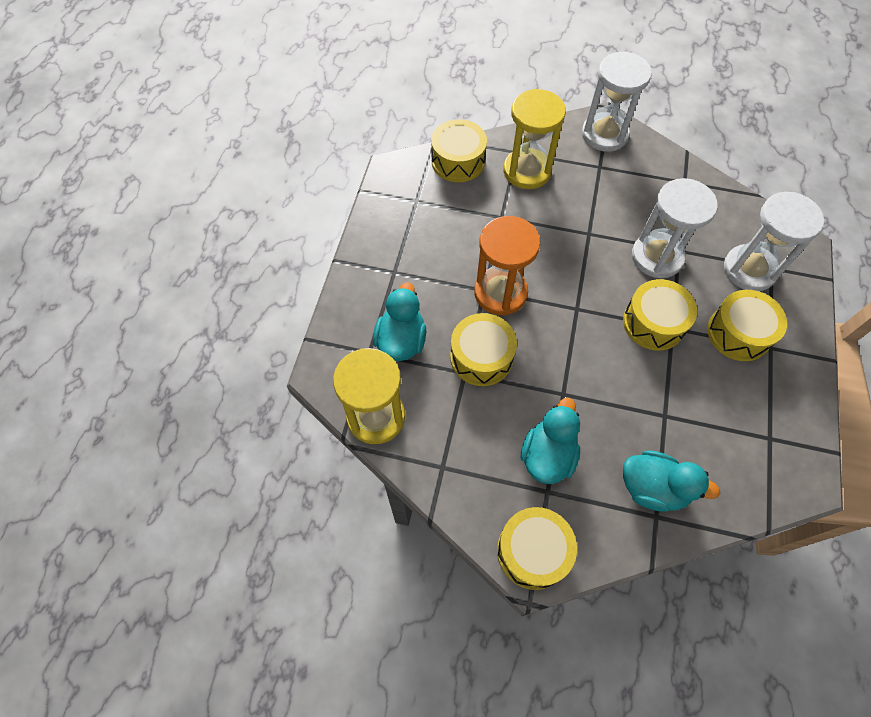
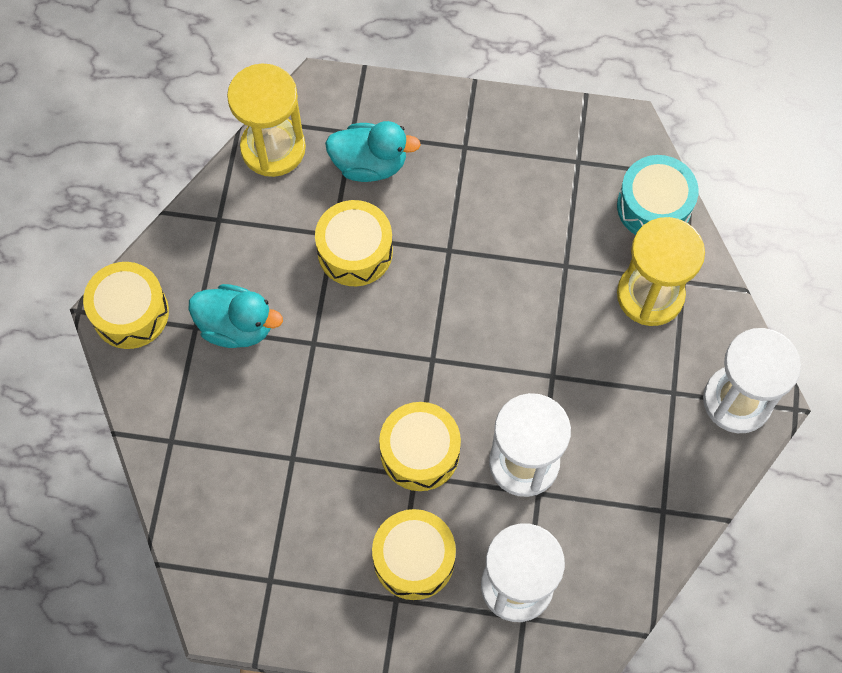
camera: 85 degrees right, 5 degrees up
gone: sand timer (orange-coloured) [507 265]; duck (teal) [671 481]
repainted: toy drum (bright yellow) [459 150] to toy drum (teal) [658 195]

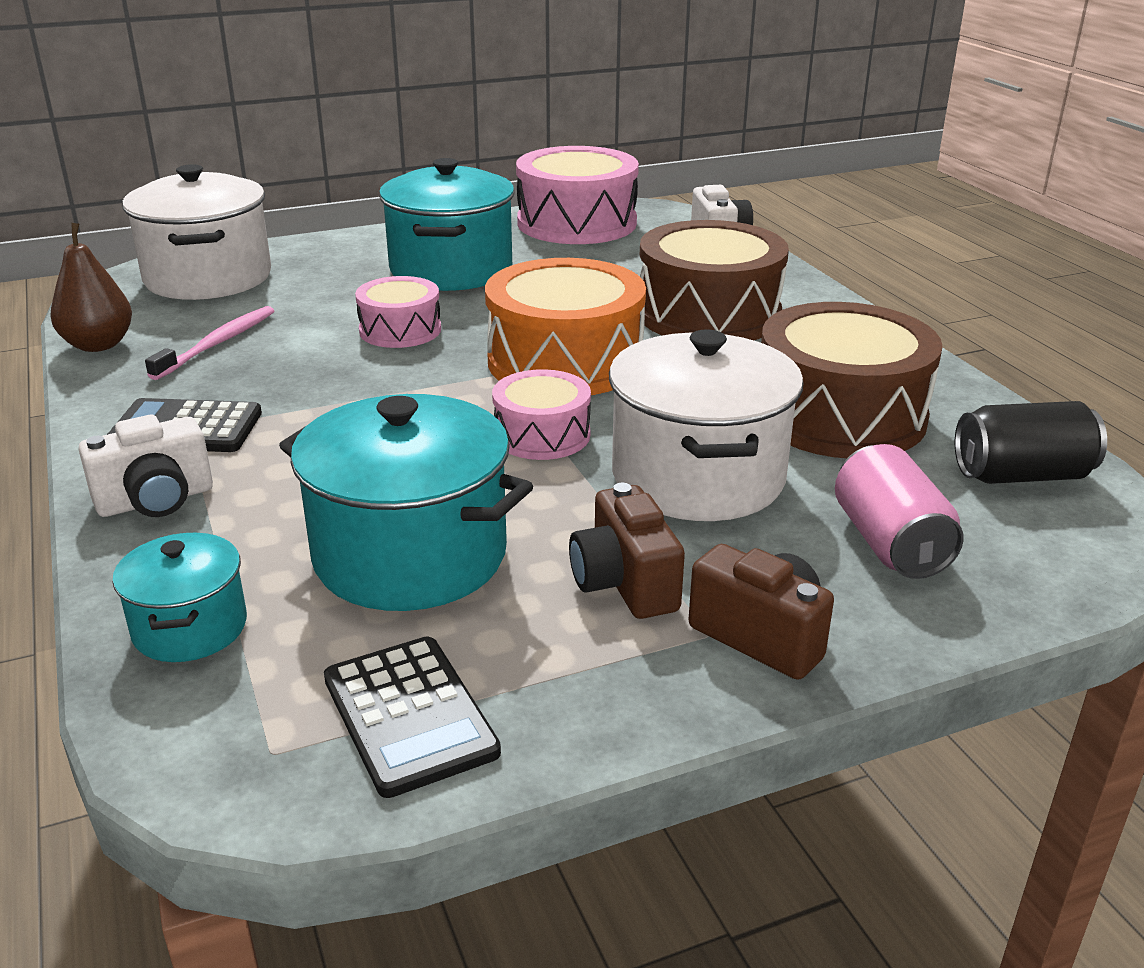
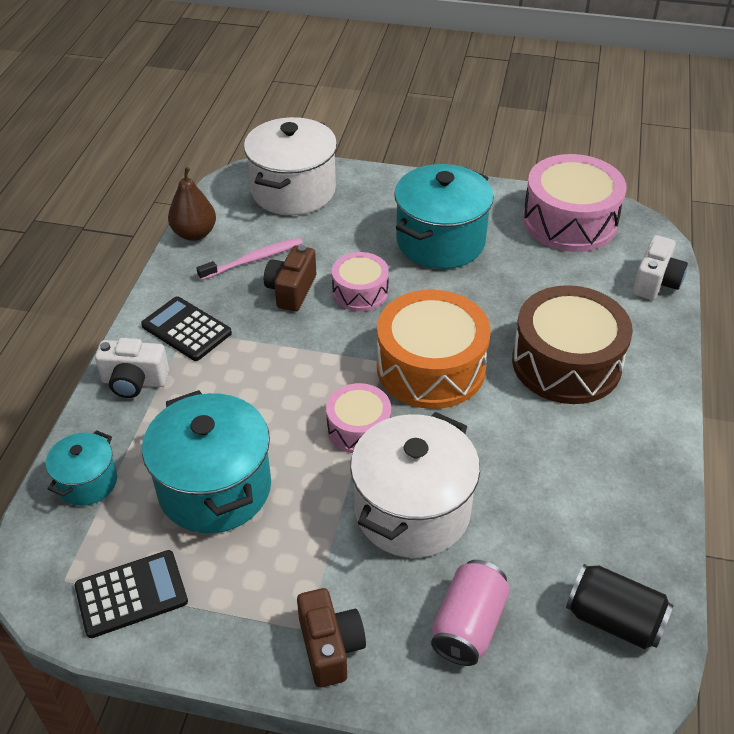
camera: 35 degrees right, 15 degrees up
gone: toy drum (dark brown) [852 380]
shifted: compact camera (dark brown) [627 551] to [290 278]
rotated: adding machine (black) [412 717] = [131 594] 120 degrees counterclockwise

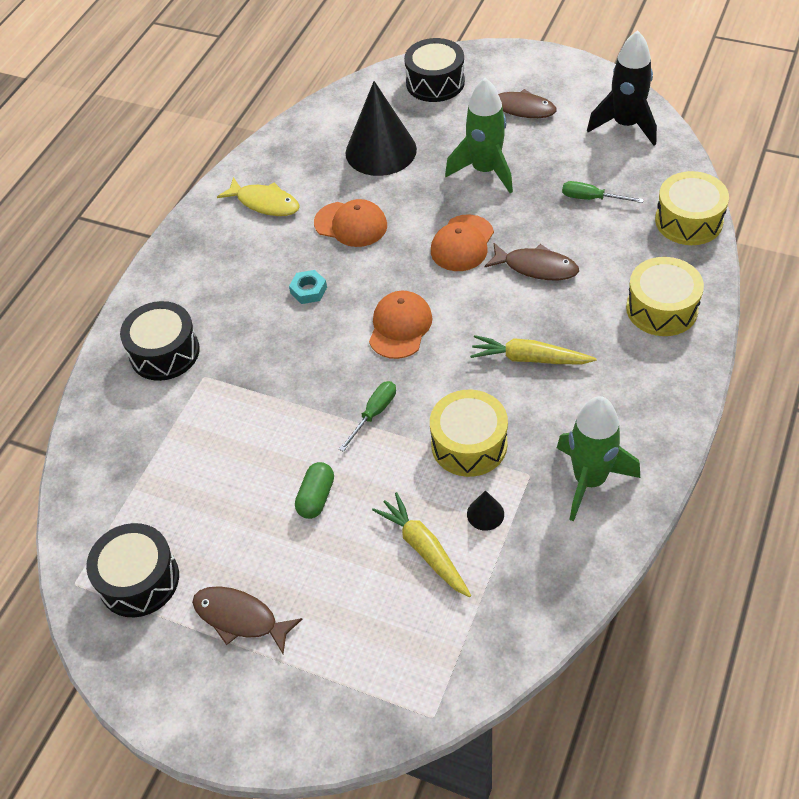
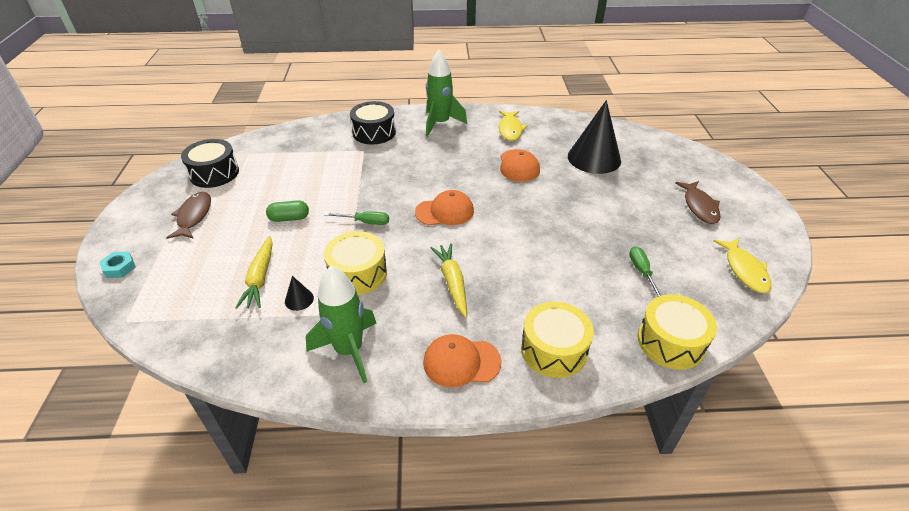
camera: 60 degrees right, 10 degrees down
gone: toy drum (black) [434 70]; fish (dark brown) [532 261]
shifted: hex nut (teal) [308 287] to [118 264]; baseball cap (orange-coloured) [462 242] to [462 361]; spaceship (green) [479 135] to [446 93]
swapped: spaceship (black) [622 88] to fish (bright yellow) [742 265]
rotated: root vegetable (bright yellow) [421 544] = [254 272] 150 degrees clockwise

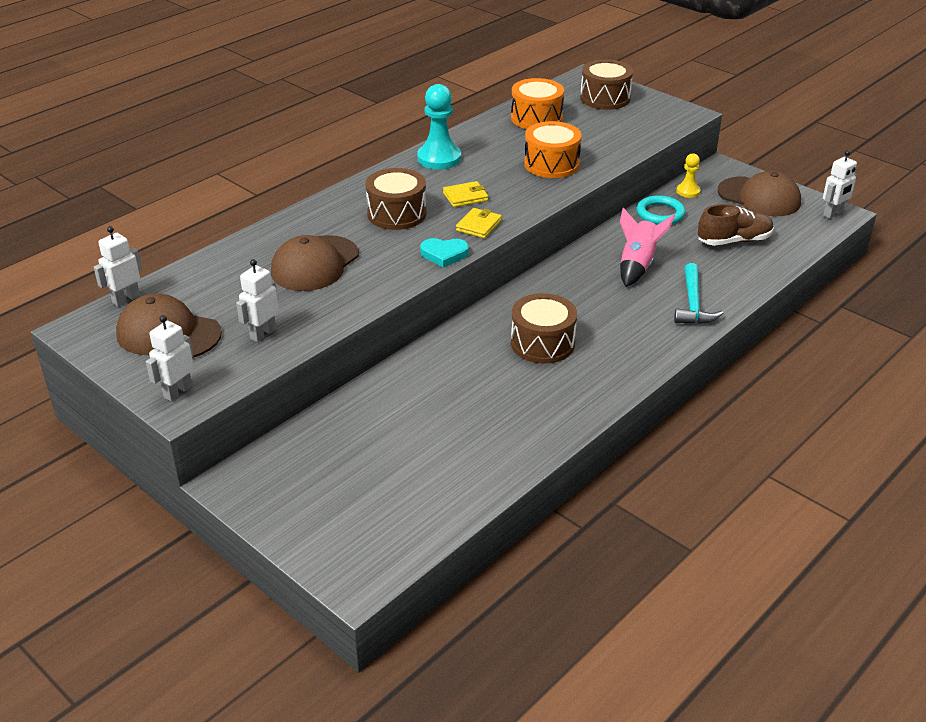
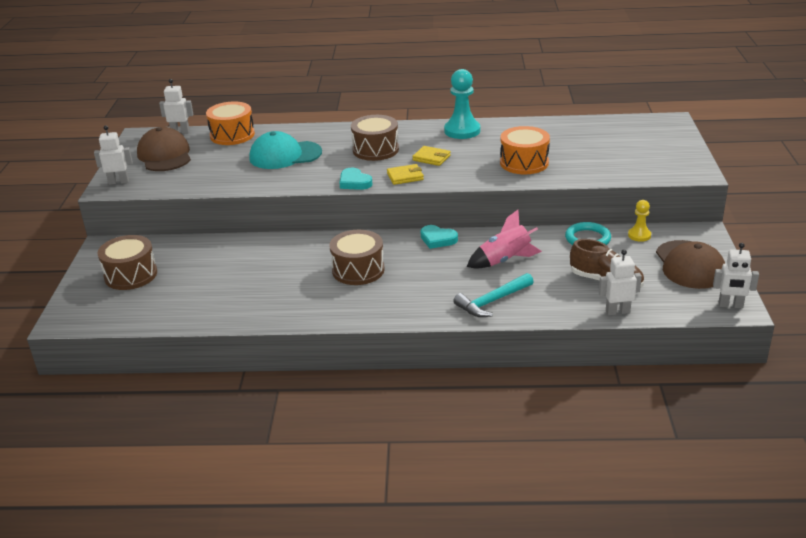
camera: 50 degrees right, 5 degrees down
new: love heart (teal) [439 237]
shifted: robot figure (white) [257 300] to [620 282]; toy drum (orange-coloured) [537 103] to [230 123]; toy drum (dark brown) [606 84] to [127 262]
repainted: baseball cap (dark brown) [315 263] to baseball cap (teal) [285 150]

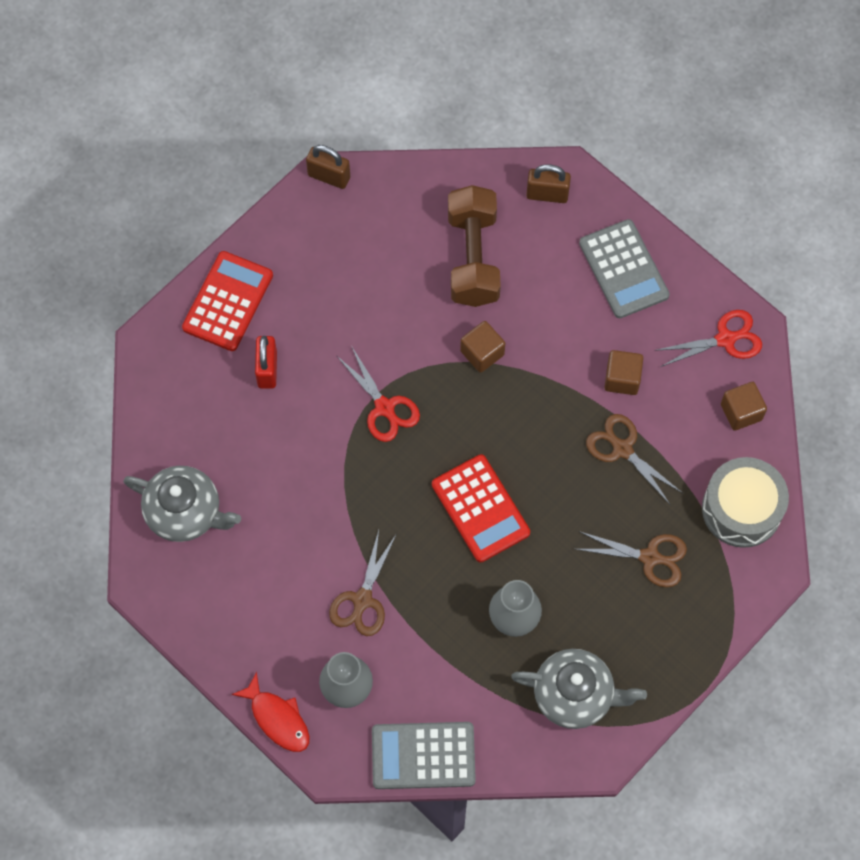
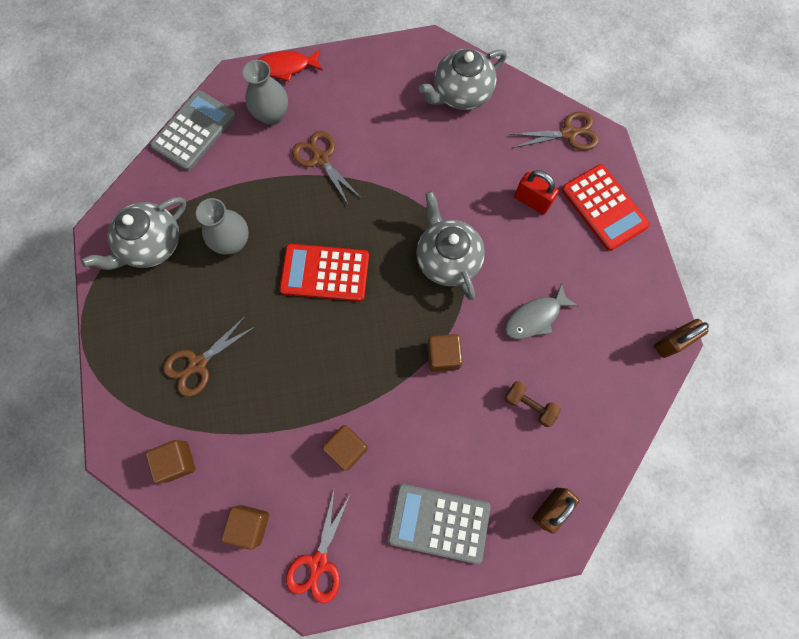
camera: 125 degrees right, 5 degrees up
new: fish (grey) [541 311]
shifted: scissors (dark brown) [634 459] to [554 130]
swapped: scissors (scarlet) [378 394] to china teapot (grey) [450 245]; toy drum (grey) [745 502] to solid cube (dark brown) [170 461]
scaled: dumbbell (dark brown) [474 246] = [532 404] x0.48

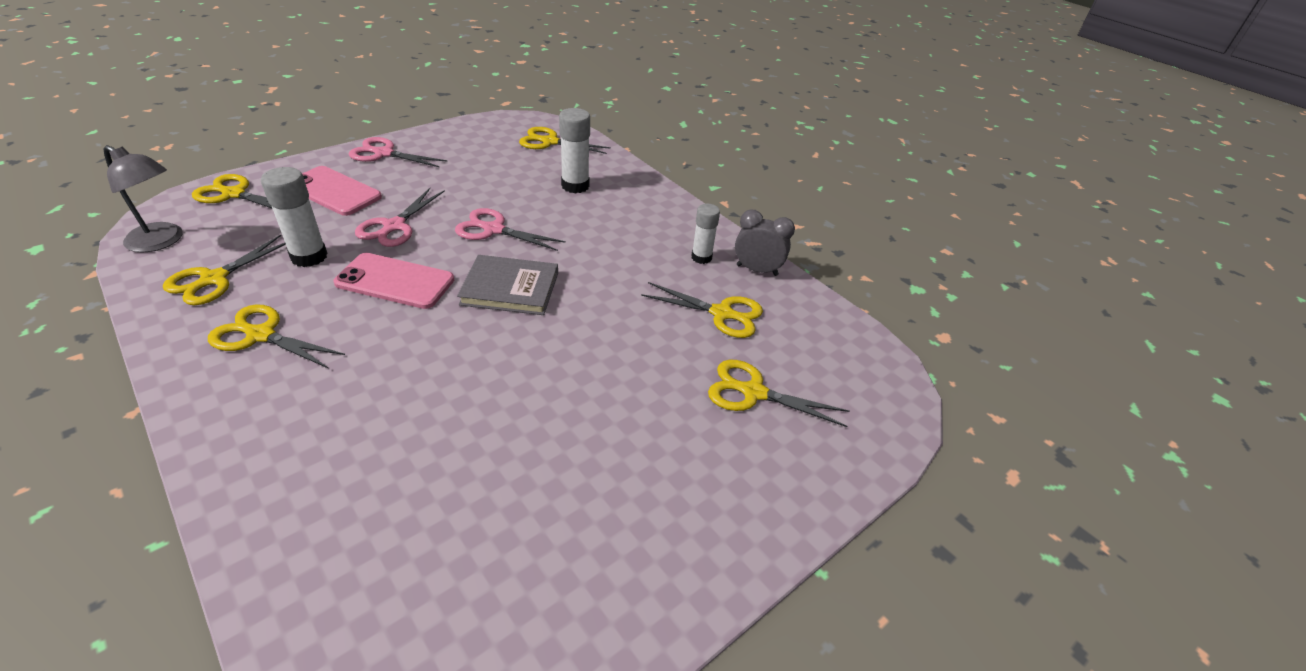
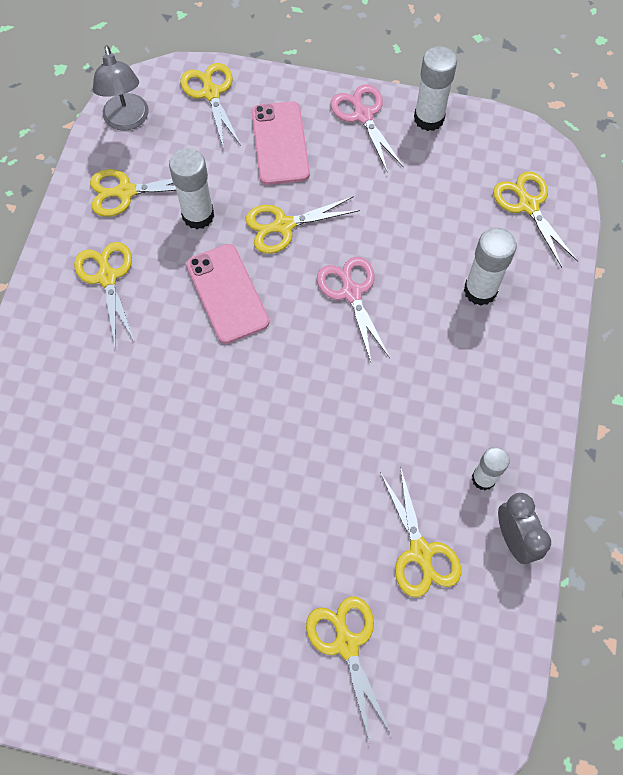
camera: 55 degrees right, 25 degrees up
gone: book (grey) [507 285]
new: glue stick (white) [435 88]
repainted: scissors (rose-pink) [400 217] to scissors (bright yellow) [302 225]

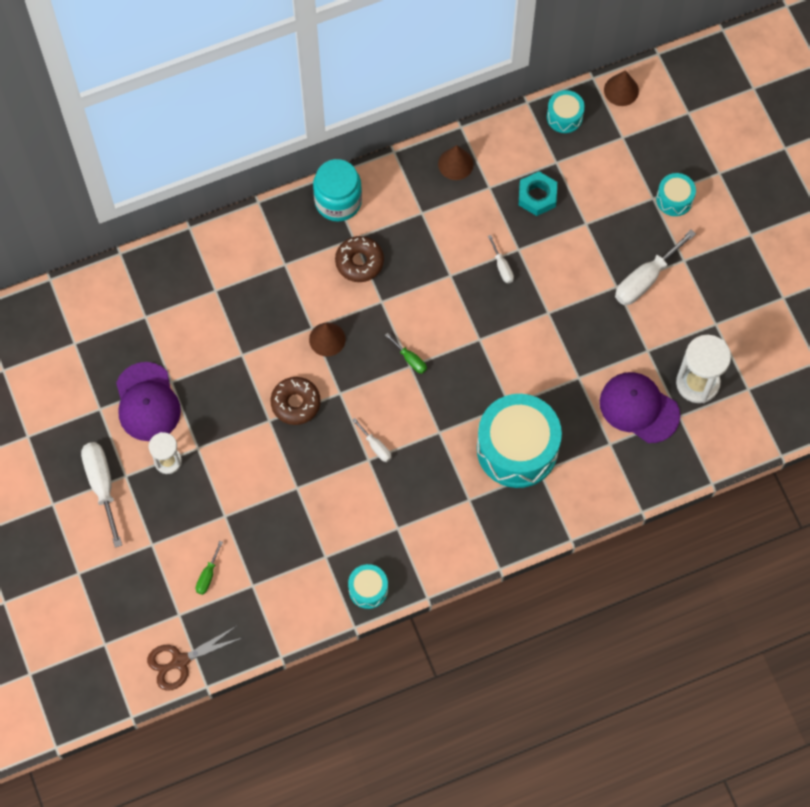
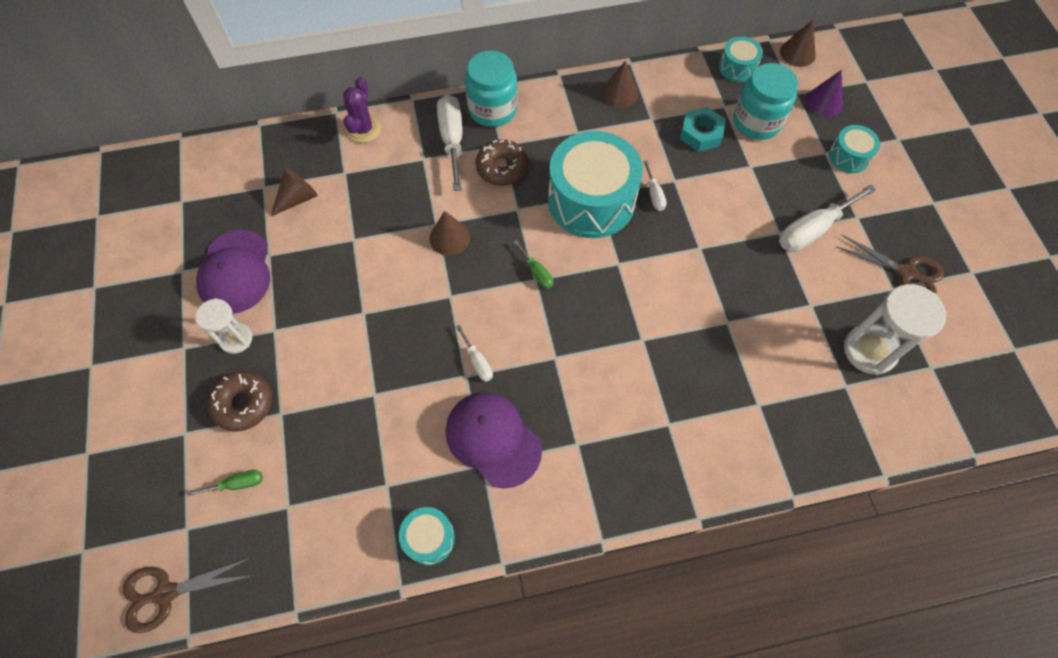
camera: 10 degrees right, 5 degrees down
new: cone (dark brown) [294 192]; saguaro cactus (royal purple) [362 110]; preserve jar (teal) [765 101]; cone (royal purple) [824 93]; scissors (dark brown) [890 264]
shifted: screwdriver (white) [101 495] to [449 143]; doughnut (dark brown) [295 401] to [240 401]; toy drum (teal) [519 441] to [595 184]; baseball cap (royal purple) [640 407] to [494 440]
rotated: screwdriver (green) [209 568] = [225 483] 135 degrees counterclockwise

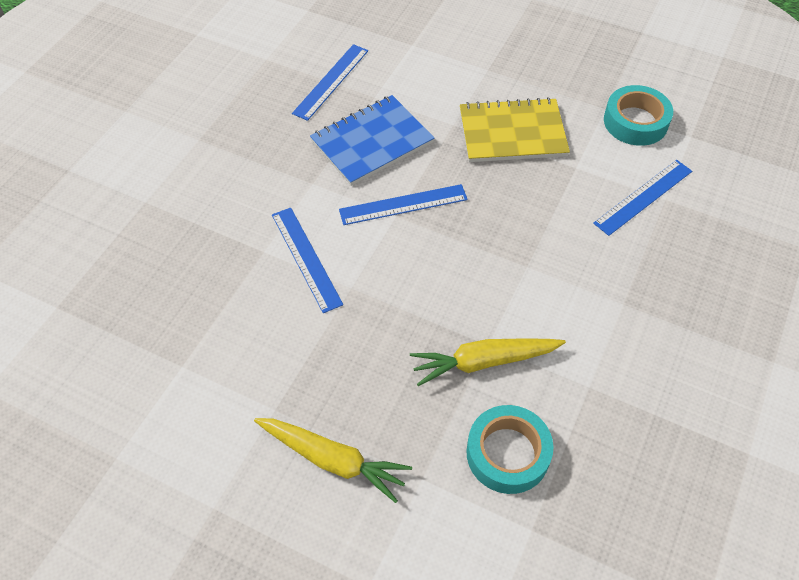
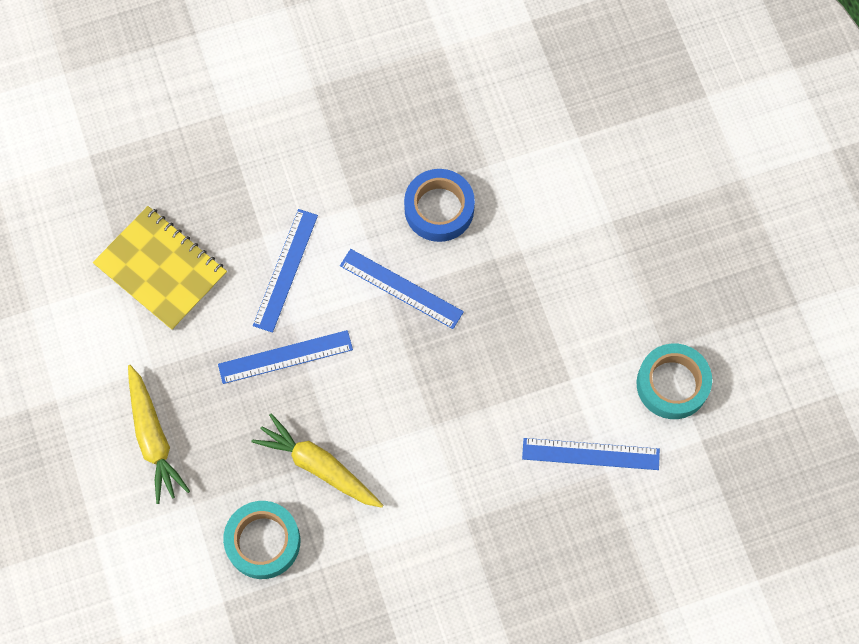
camera: 45 degrees right, 15 degrees up
shifted: measuring stick (royal blue) [330 82] to [285 357]; notebook (bright yellow) [515 129] to [160 268]
swapped: notebook (royal blue) [372 140] to sticky tape (royal blue) [439 205]

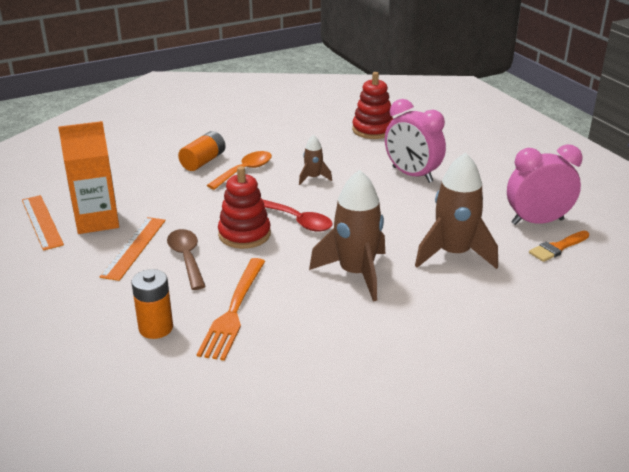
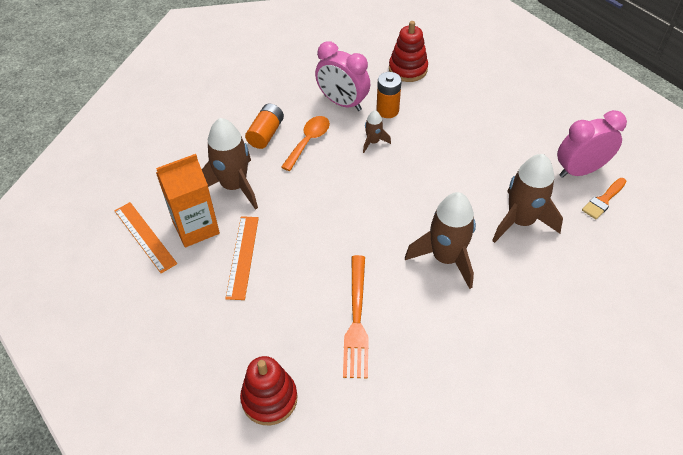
camera: 10 degrees left, 20 degrees up
gone: tablespoon (dark brown) [186 259]; tablespoon (scarlet) [297 216]
new: spaceship (dark brown) [230 164]
shifted: battery (orange-coloured) [152 304] to [389 95]; stacking rings (scarlet) [244 207] to [269 390]; bedside clock (rose-pink) [415 141] to [342 76]

